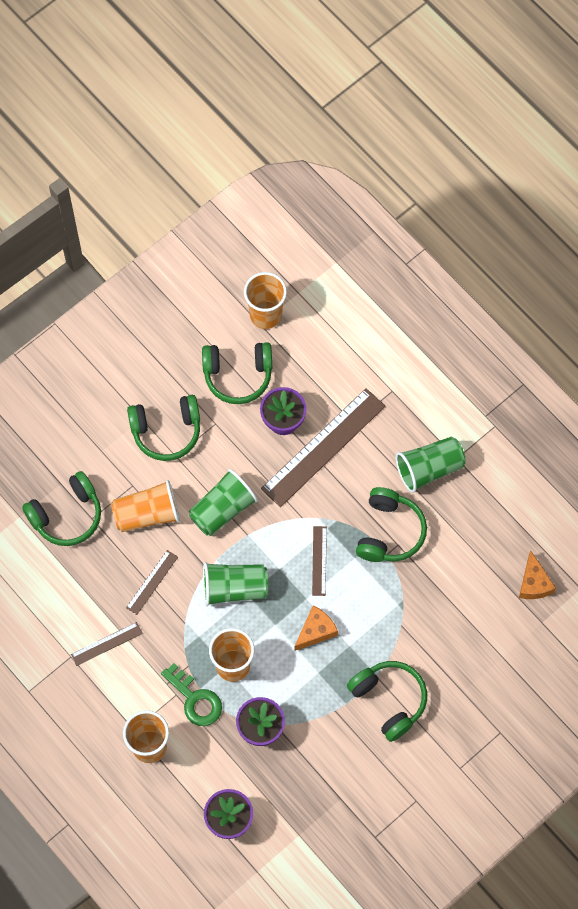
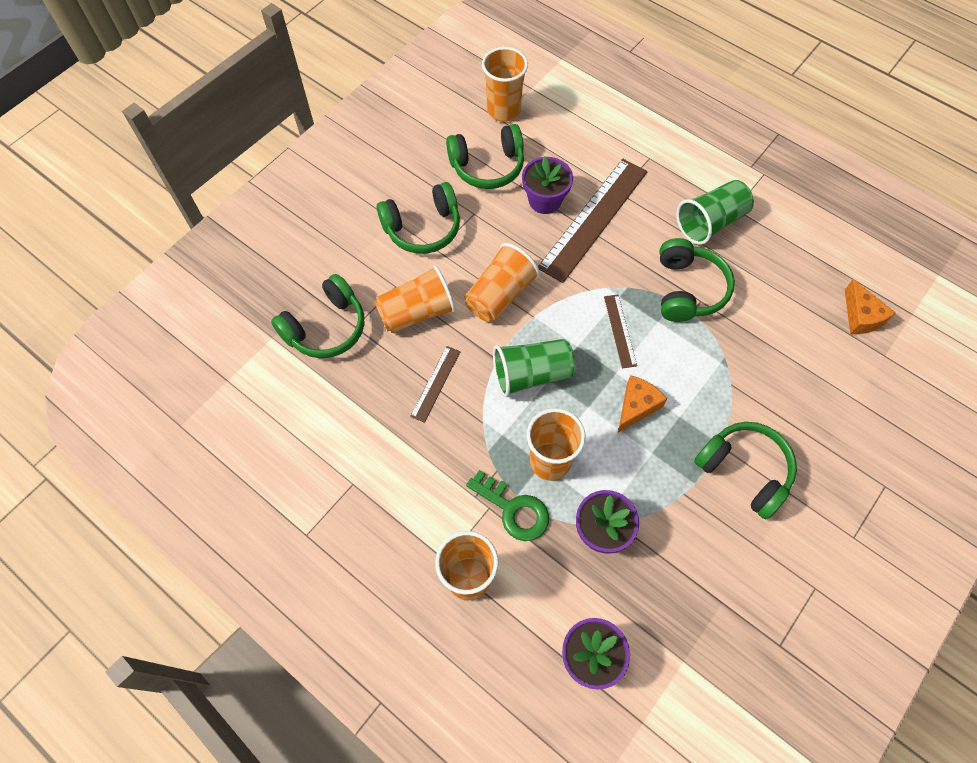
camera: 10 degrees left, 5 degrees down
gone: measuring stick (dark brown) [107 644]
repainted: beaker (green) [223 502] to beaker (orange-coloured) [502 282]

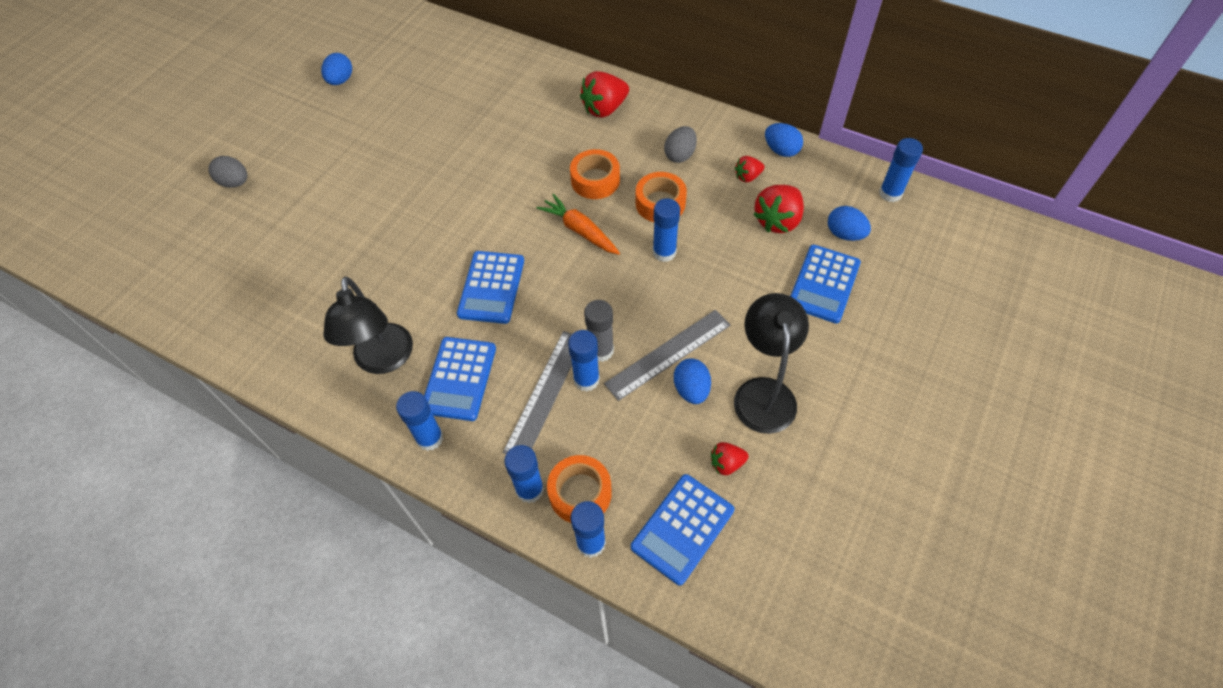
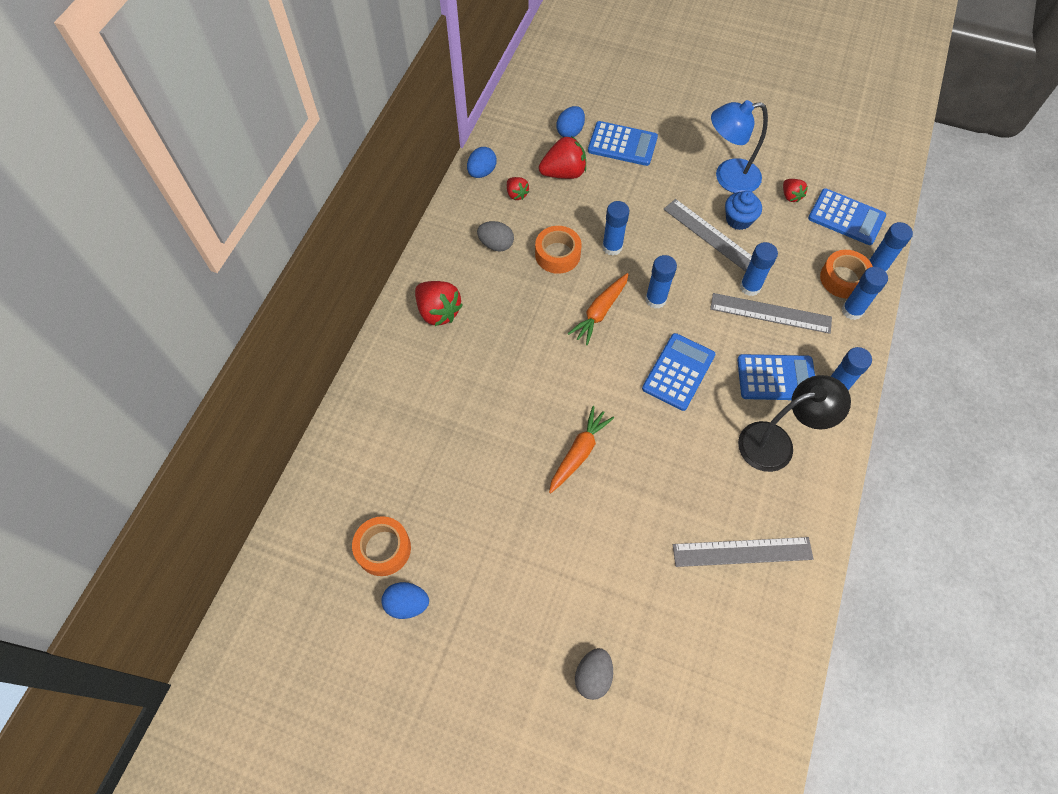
camera: 100 degrees left, 5 degrees up
gone: glue stick (grey) [599 331]
new: root vegetable (orange-coloured) [581 449]; measuring stick (grey) [743 552]
shifted: sticky tape (orange-coloured) [595 174] to [381 546]; glue stick (royal blue) [901 170] to [661 281]
swapped: egg (royal blue) [692 381] to cupcake (royal blue) [743 210]
repainted: reading lamp (black) [771 363] to reading lamp (royal blue) [739 146]
rotated: adding machine (royal blue) [490 287] = [678 372] 60 degrees counterclockwise; strawberry (scarlet) [778 209] = [562 157] 45 degrees counterclockwise

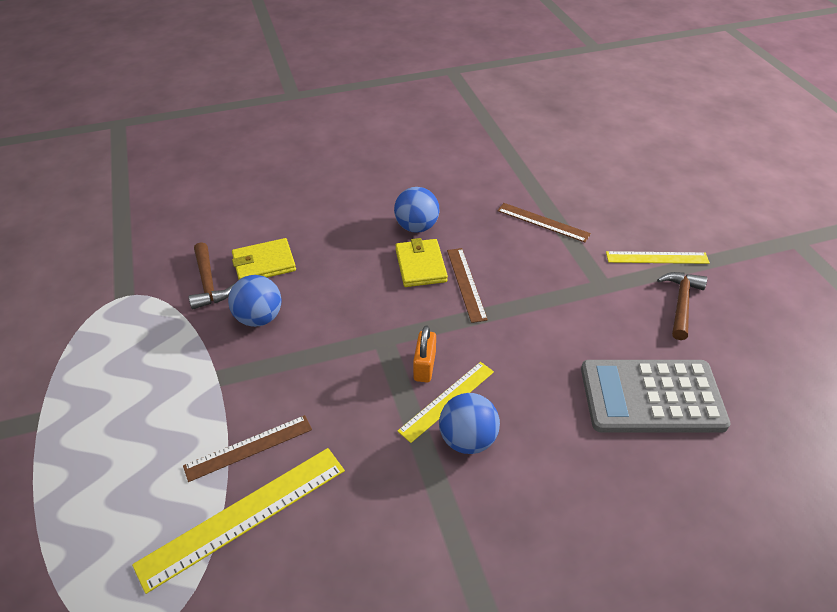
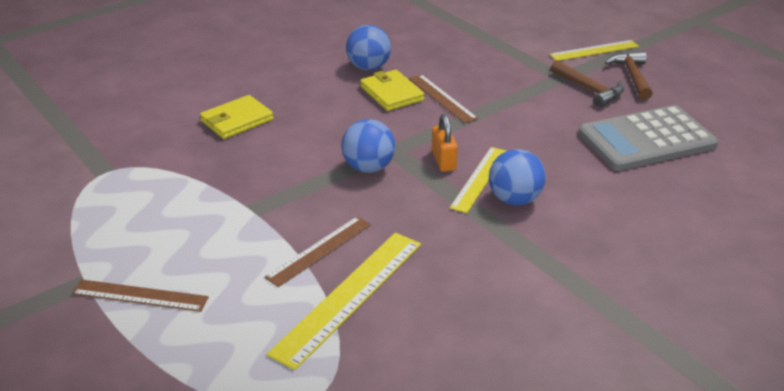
camera: 20 degrees left, 10 degrees down
shifted: carpenter's hammer (dark brown) [211 275] to [587 83]; ball (royal blue) [255 301] to [368 146]; measuring stick (dark brown) [544 222] to [140 295]

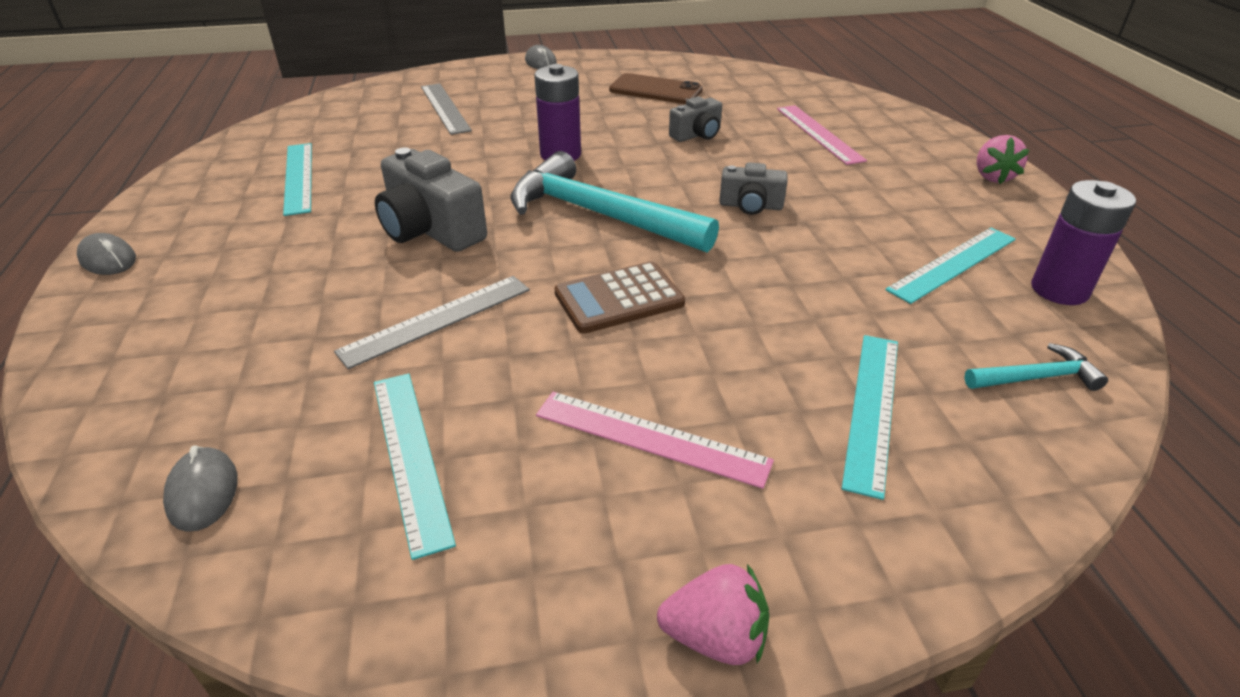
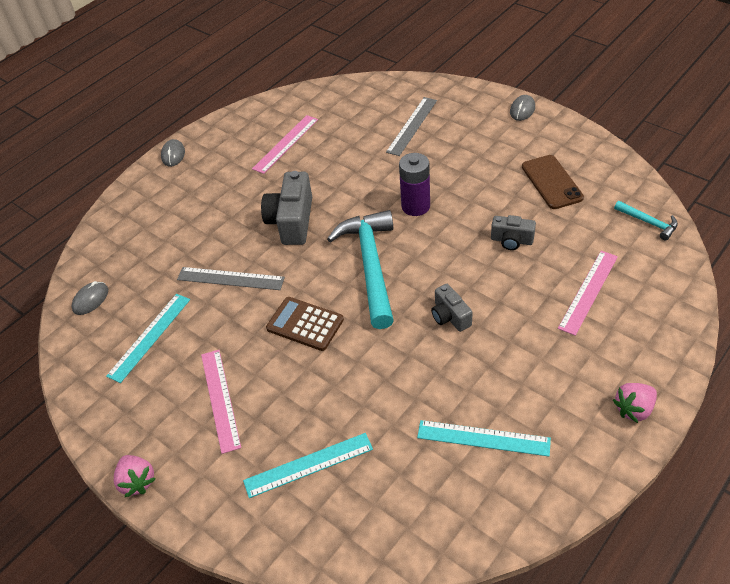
camera: 55 degrees right, 10 degrees up
gone: battery (royal purple) [1083 242]
shifted: carpenter's hammer (teal) [1036 367] to [646 220]
repainted: measuring stick (teal) [297 179] to measuring stick (rose-pink) [285 144]

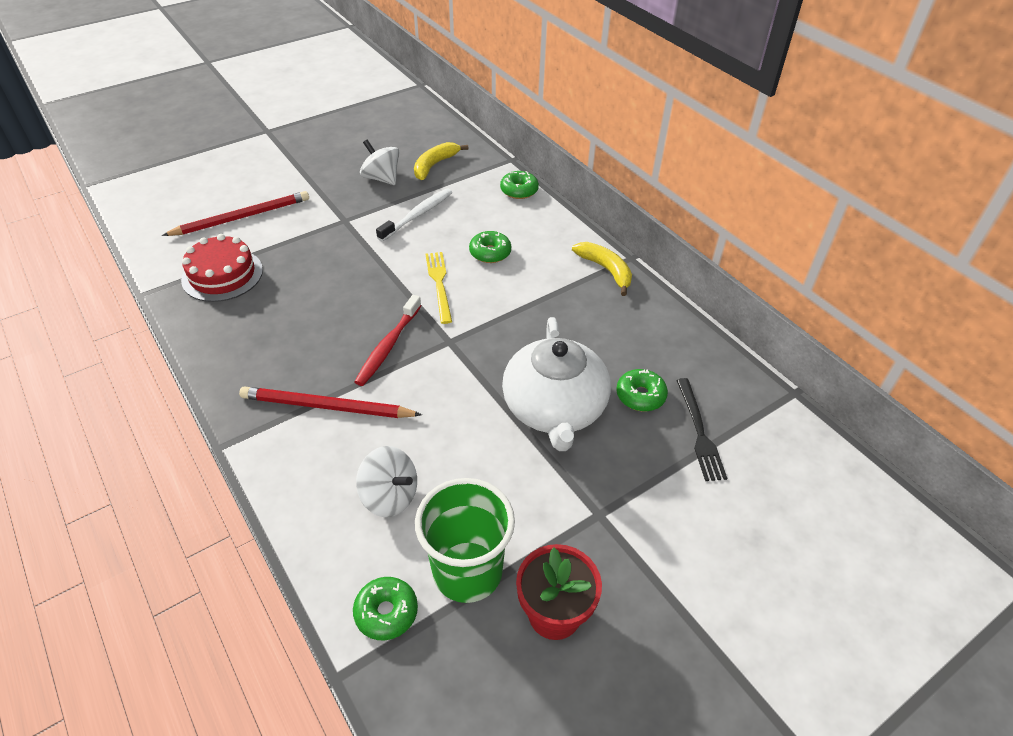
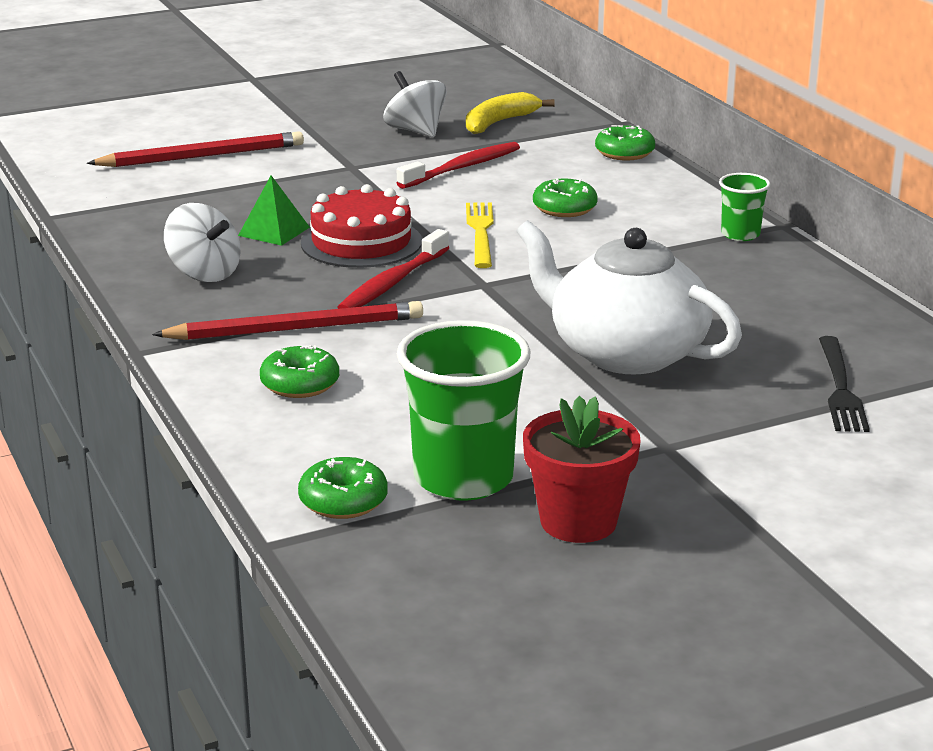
camera: 10 degrees right, 20 degrees down
new: pyramid shape (green) [274 210]
shifted: gateau (scarlet) [222 268] to [361 226]; spinning top (white) [386 481] to [202 242]; doughnut (green) [642 390] to [299 371]
swapped: banana (bright yellow) [602 269] to beaker (green) [744 207]
repainted: dental brush (white) [414 214] to dental brush (scarlet) [458 165]
rotated: lead pencil (scarlet) [330 402] = [287 320] 150 degrees clockwise; china teapot (white) [556 384] = [629 297] 120 degrees clockwise

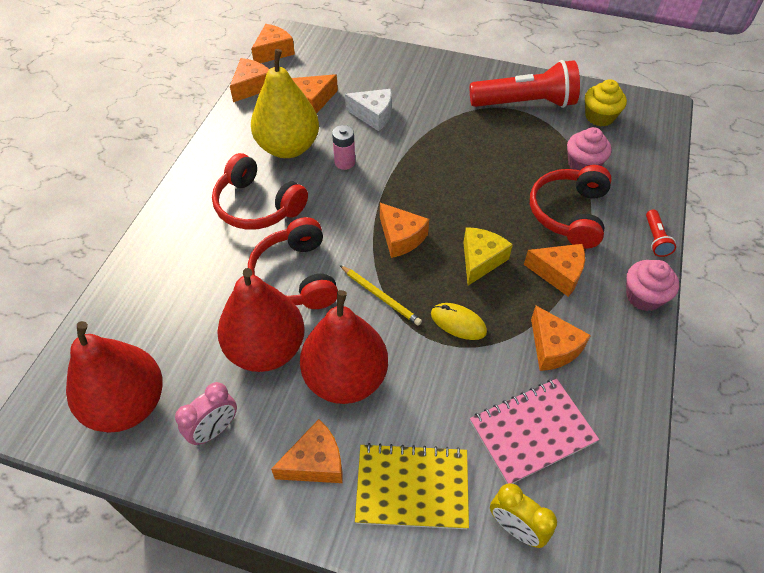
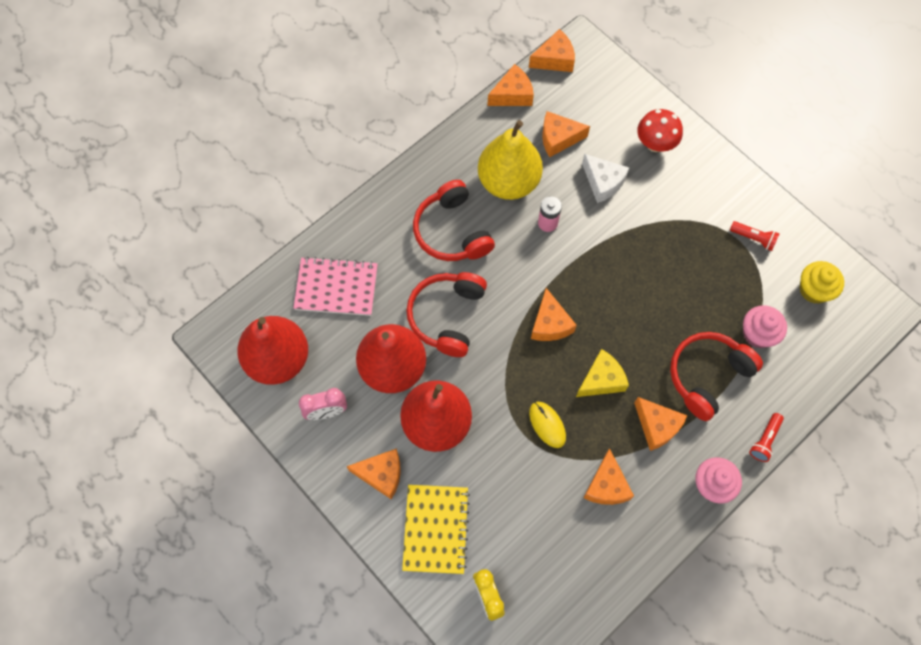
camera: 30 degrees right, 15 degrees up
gone: lead pencil (bright yellow) [381 295]
new: toadstool (scarlet) [660 130]
shifted: notebook (rose-pink) [534 431] to [335 286]
rotated: notebook (bright yellow) [412 486] = [436 529] 60 degrees clockwise
scaled: flashlight (scarlet) [525 84] = [754 236] x0.43

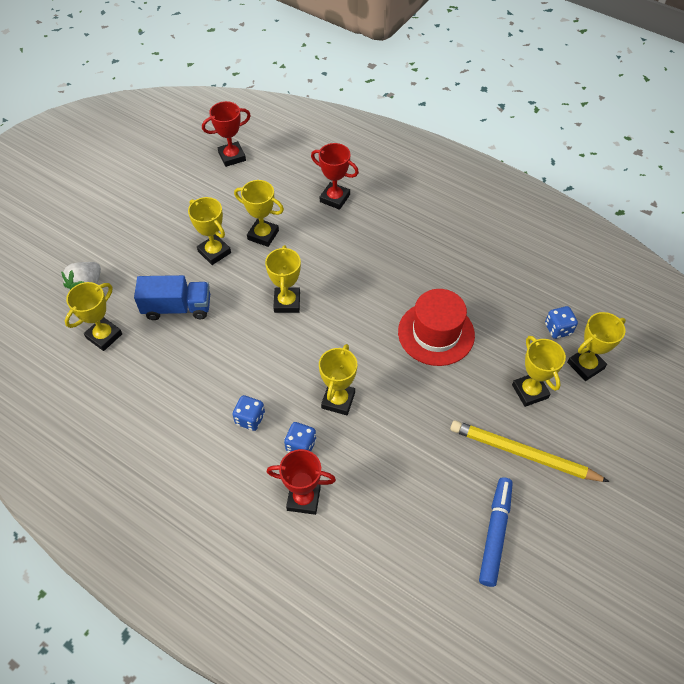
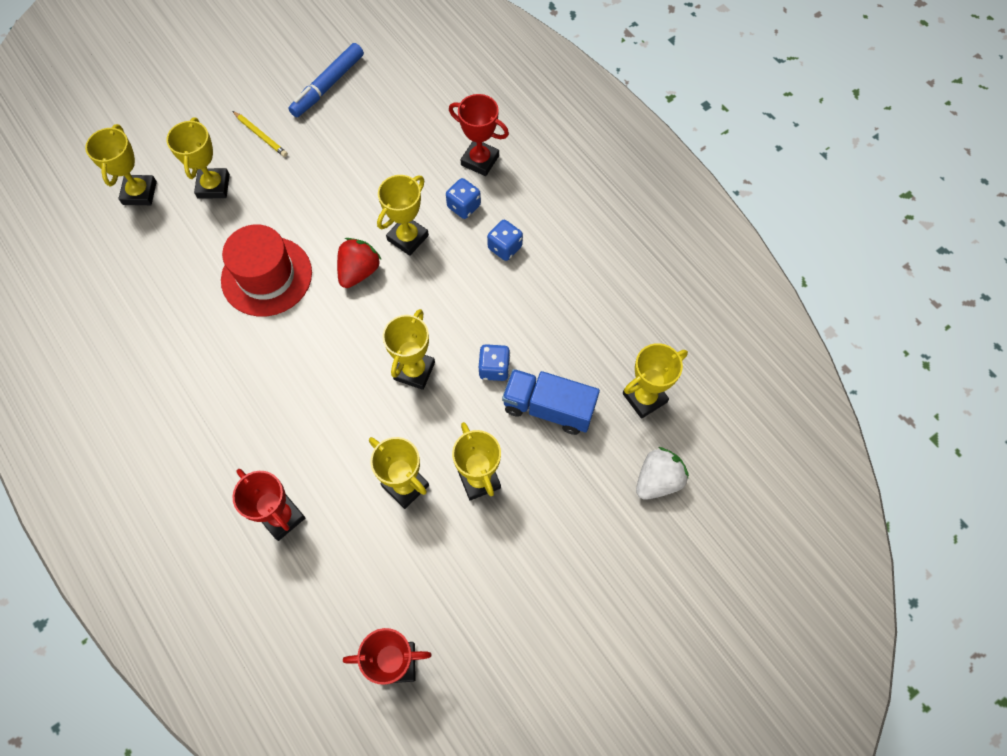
camera: 160 degrees left, 10 degrees up
new: strawberry (scarlet) [359 263]
shifted: die (royal blue) [561 322] to [494 362]
rotated: prize cup (bright yellow) [596 346] = [121 164] 75 degrees counterclockwise
scaled: lead pencil (bright yellow) [530 451] = [260 134] x0.50

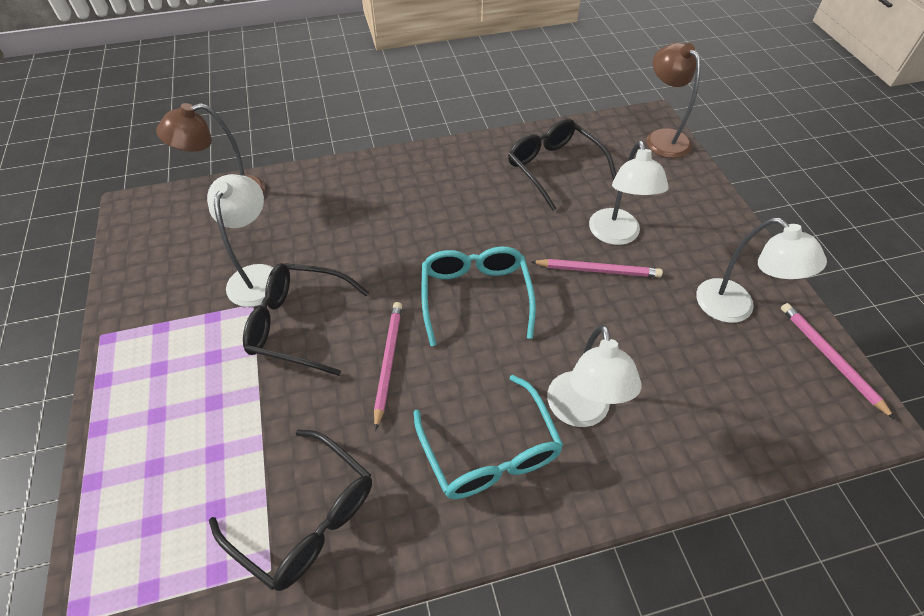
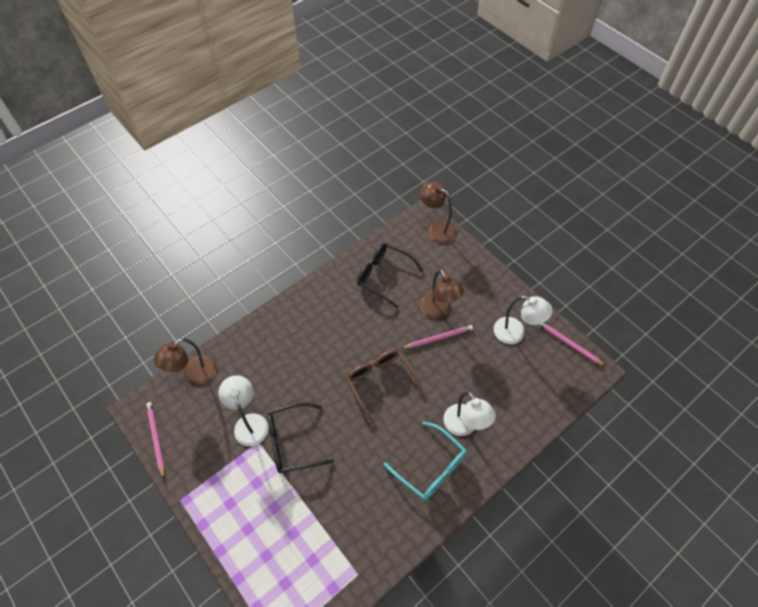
camera: 25 degrees left, 5 degrees up
gone: spectacles (black) [290 510]
shifted: lead pencil (rose-pink) [388 366] to [155 440]
repainted: spectacles (teal) [479 296] to spectacles (dark brown) [384 386]; reading lamp (white) [629 193] to reading lamp (dark brown) [442 294]

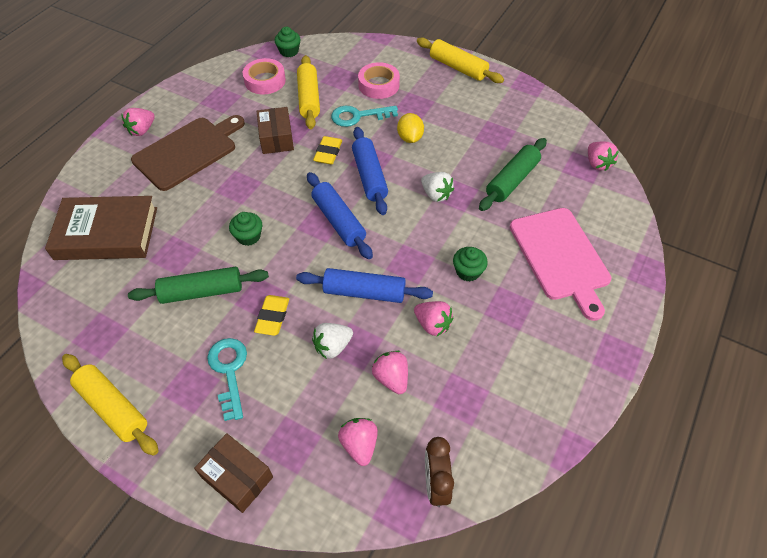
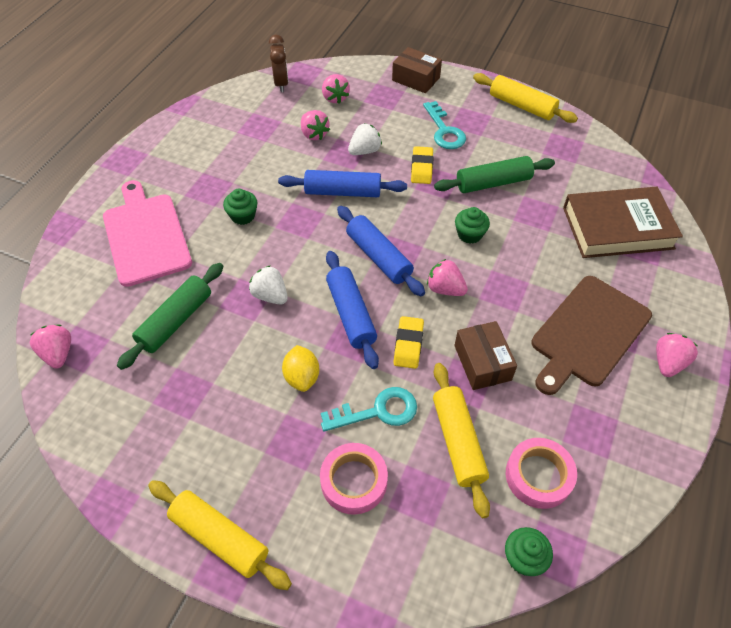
camera: 175 degrees right, 0 degrees up
shifted: strawberry (rose-pink) [433 318] to [447 277]

